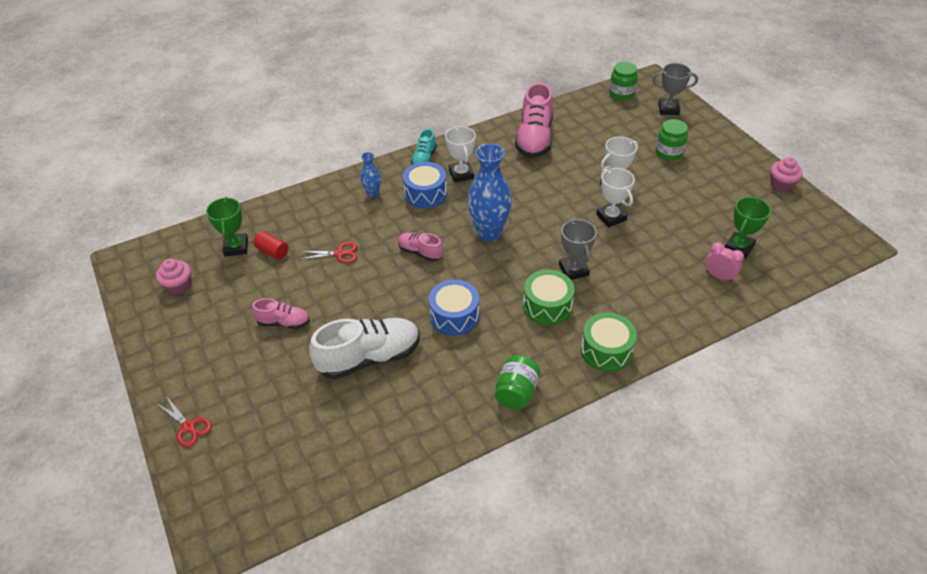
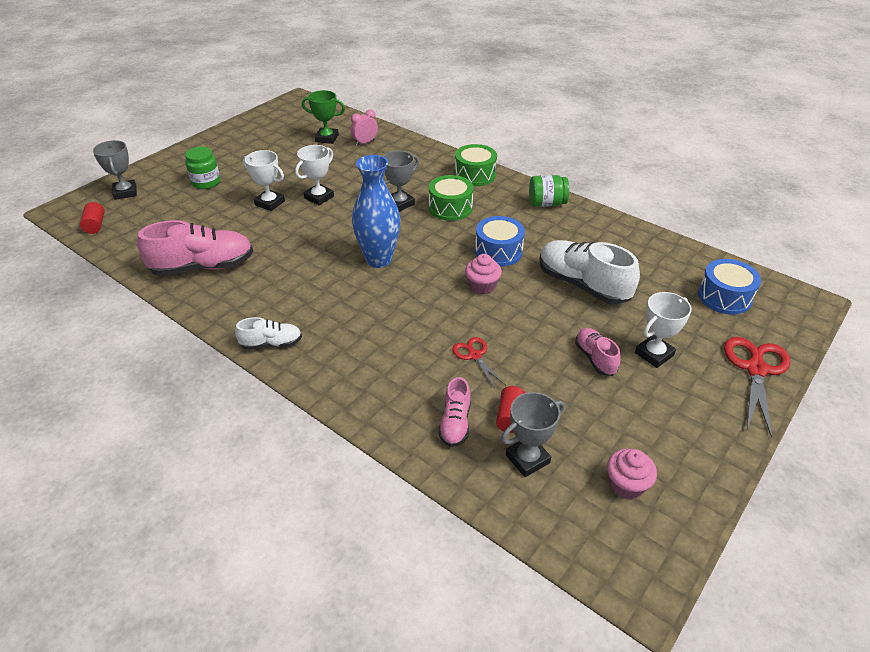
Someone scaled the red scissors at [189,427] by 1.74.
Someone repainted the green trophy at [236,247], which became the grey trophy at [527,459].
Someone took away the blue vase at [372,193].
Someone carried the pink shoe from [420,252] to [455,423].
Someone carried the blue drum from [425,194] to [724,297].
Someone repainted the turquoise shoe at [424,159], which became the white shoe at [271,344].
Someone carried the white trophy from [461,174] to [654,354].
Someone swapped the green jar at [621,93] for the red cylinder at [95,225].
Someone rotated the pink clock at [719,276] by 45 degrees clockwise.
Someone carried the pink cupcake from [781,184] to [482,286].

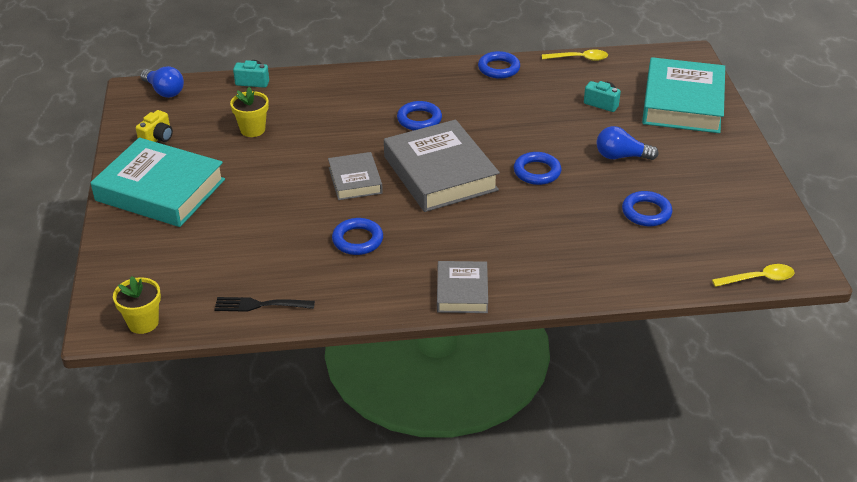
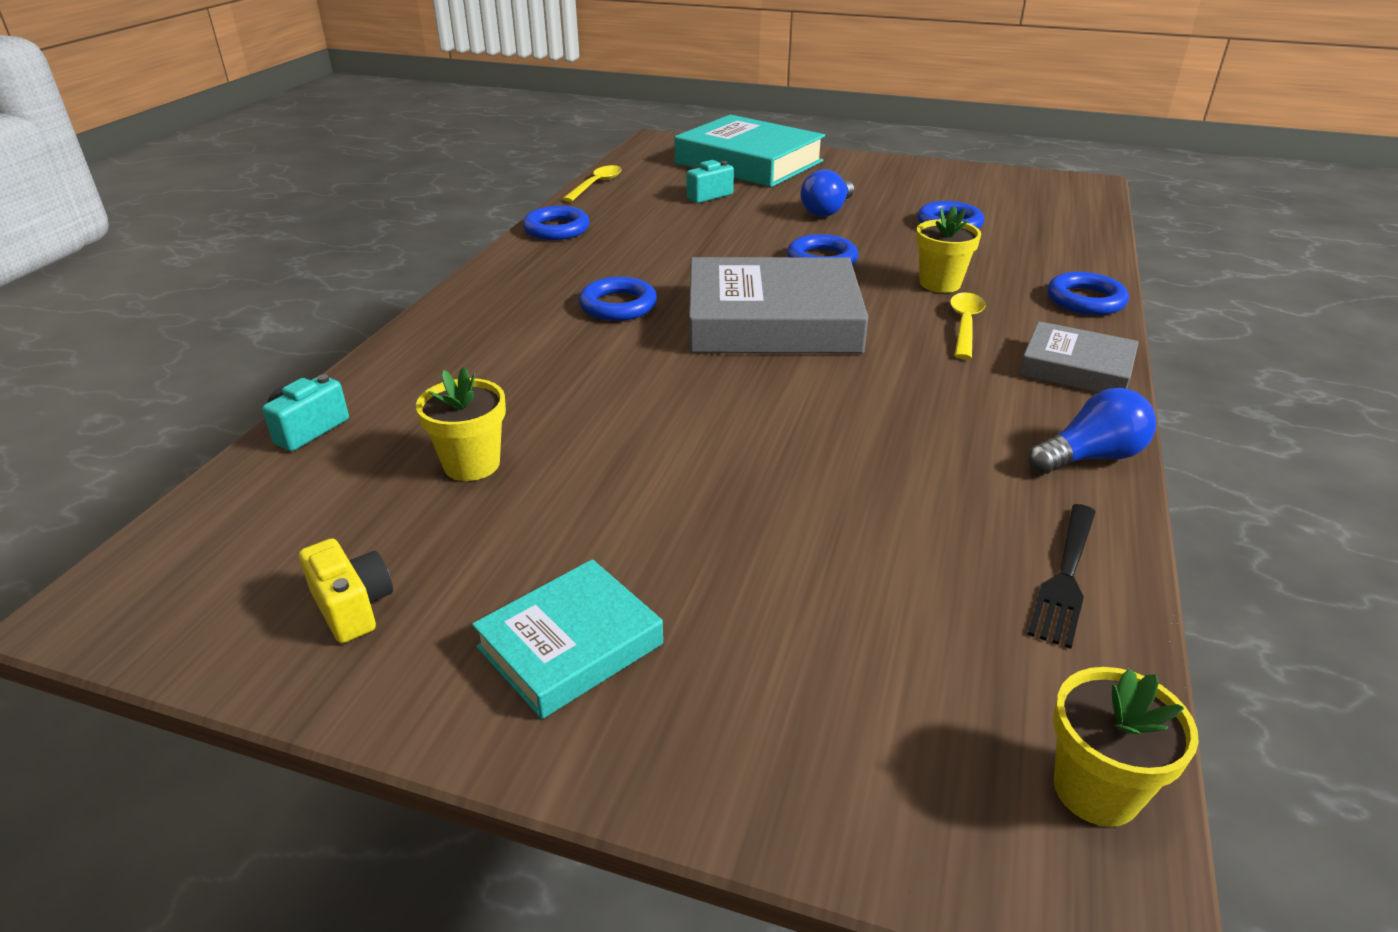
Someone scaled the turquoise book at [160,190] by 0.55.
Someone carried the blue light bulb from [164,91] to [1090,457].
Someone took away the grey book at [355,180].
Someone carried the blue ring from [357,240] to [1085,300].
Someone carried the yellow spoon from [758,279] to [965,325].
Someone put down the yellow flower pot at [940,283].

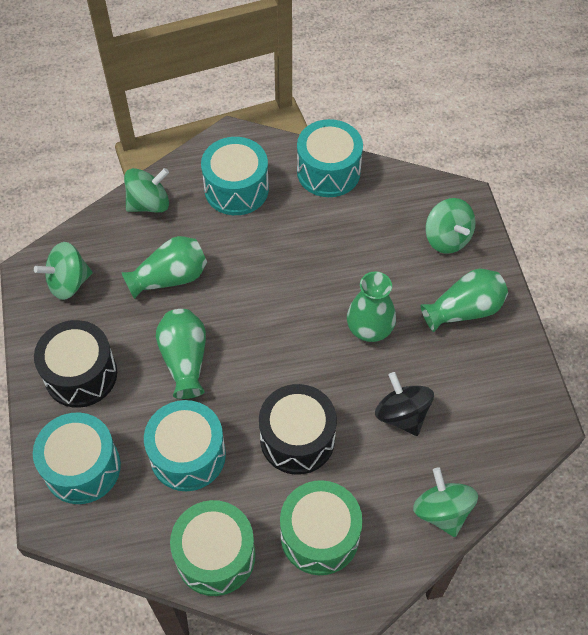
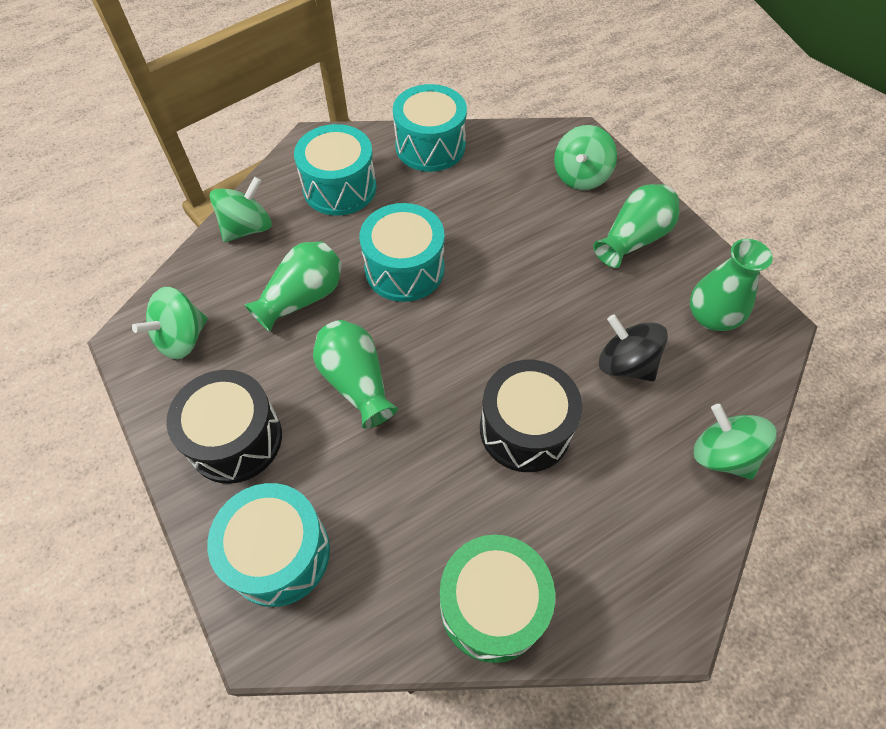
Someone carried the turquoise drum from [188,455] to [404,269].
Someone took away the green drum at [319,536].
Someone carried the green vase from [369,328] to [711,317].
Someone rotated the green spinning top at [447,238] by 75 degrees clockwise.

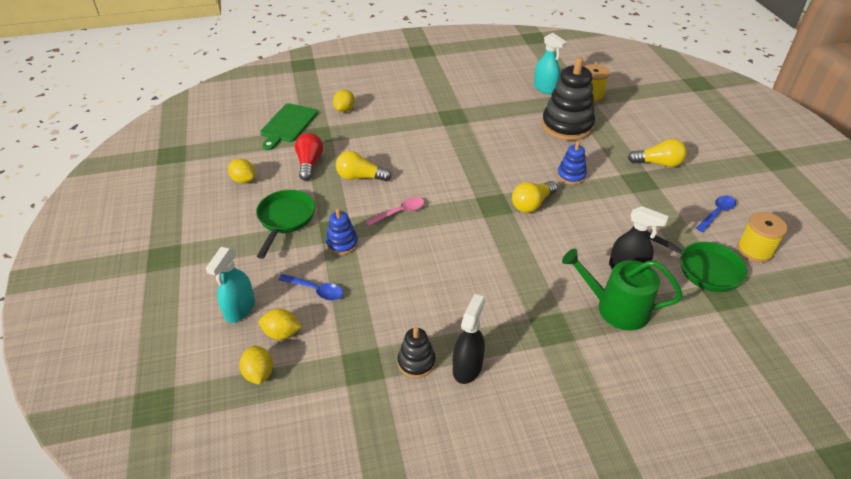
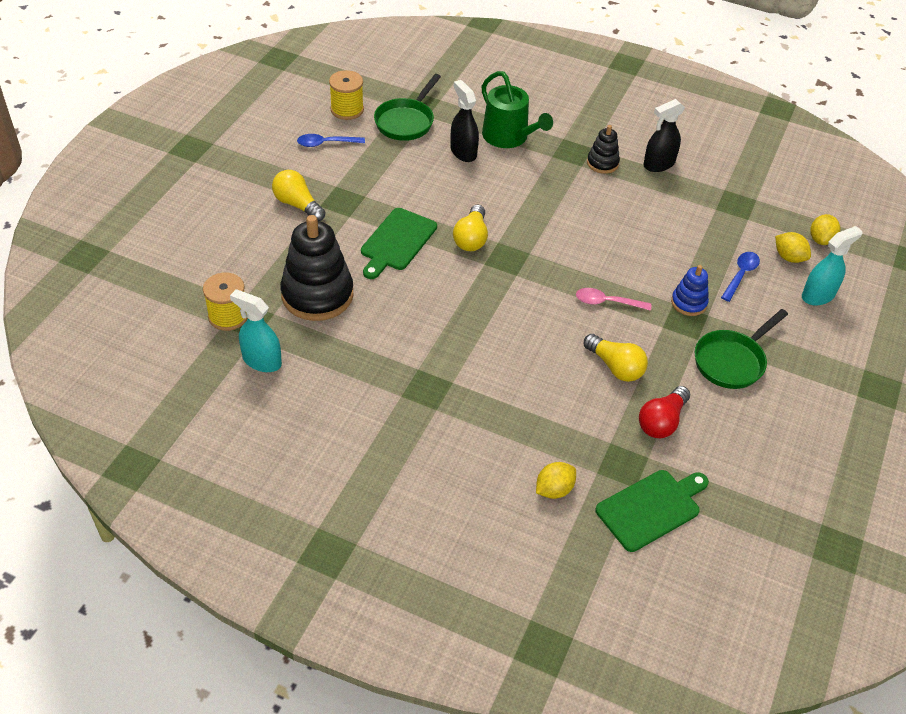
Someone took away the yellow lemon at [243,180].
Someone rotated the blue spoon at [316,290] by 60 degrees clockwise.
Someone carried the black stacking toy from [416,362] to [602,163].
Someone rotated the yellow light bulb at [532,204] by 105 degrees clockwise.
Someone rotated the turquoise spray bottle at [545,88] by 60 degrees counterclockwise.
Someone swapped the blue stacking toy at [571,175] for the green cutting board at [397,242].
Someone rotated the green pan at [703,269] by 135 degrees counterclockwise.

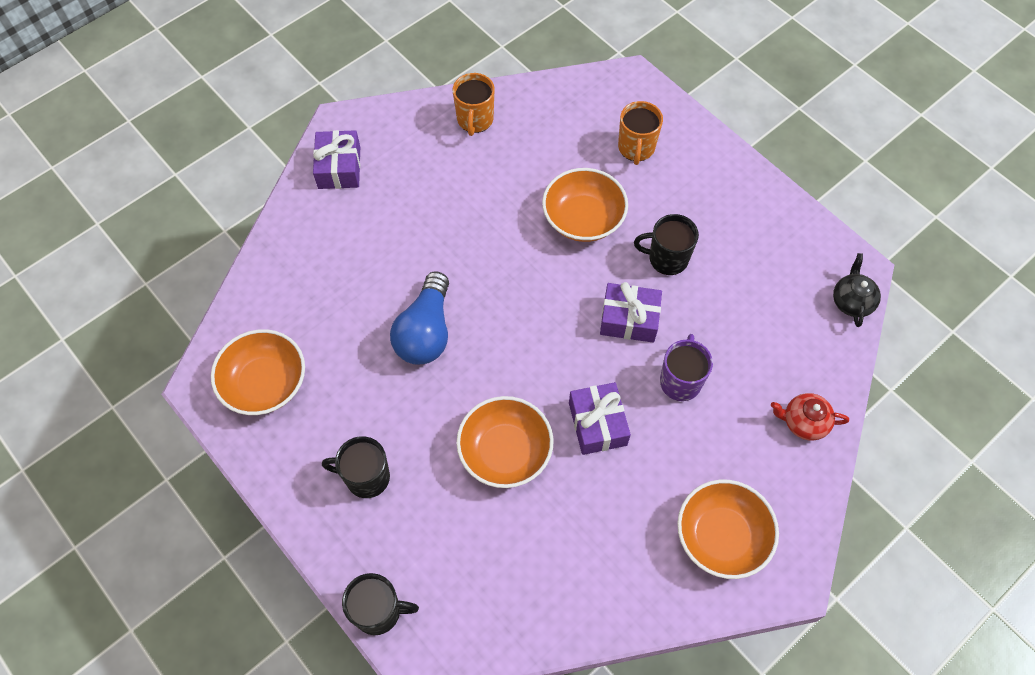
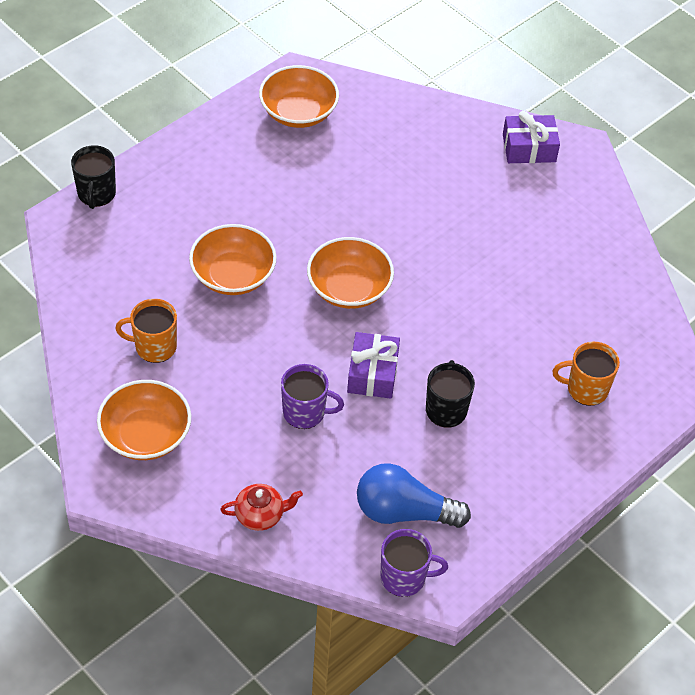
Someone took away the black mug at [366,477].
Someone carried the blue light bulb from [425,332] to [403,511].
Someone carried the orange mug from [475,120] to [154,347].
Someone carried the orange bowl from [583,218] to [349,288].
Someone took away the purple gift at [597,424].
Someone rotated the red teapot at [803,422] by 75 degrees clockwise.
Someone swapped the black teapot at [852,301] for the purple mug at [404,577].

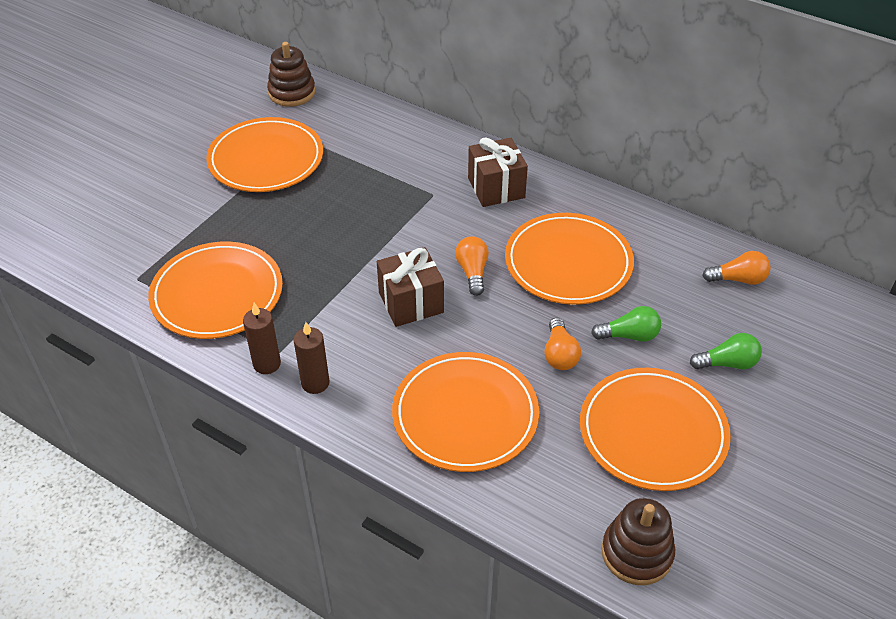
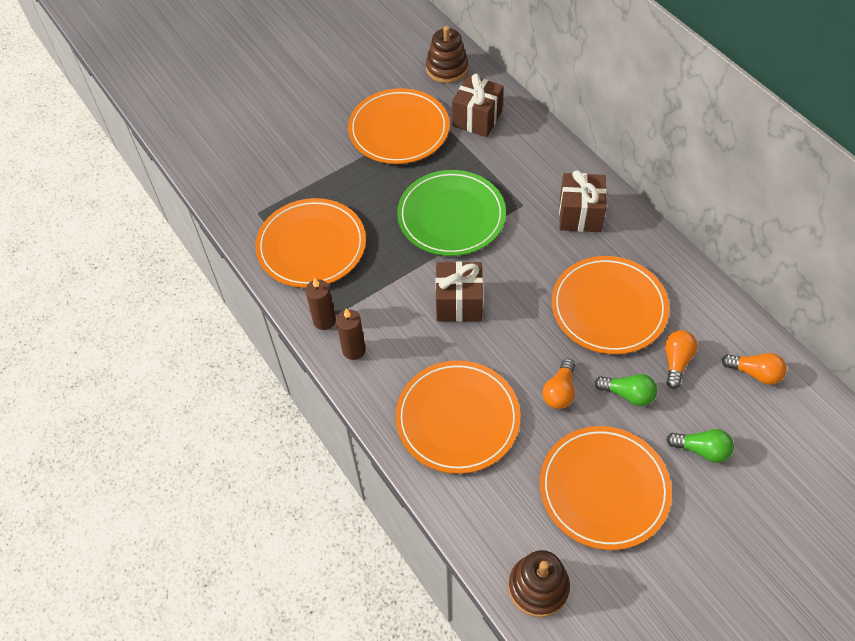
Someone carried the orange light bulb from [472,272] to [676,362].
Someone put down the green plate at [451,216].
Someone put down the brown gift at [477,118].

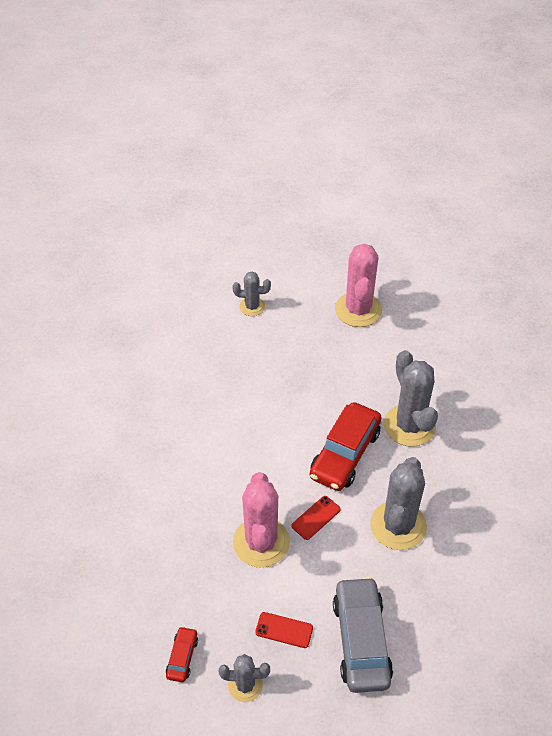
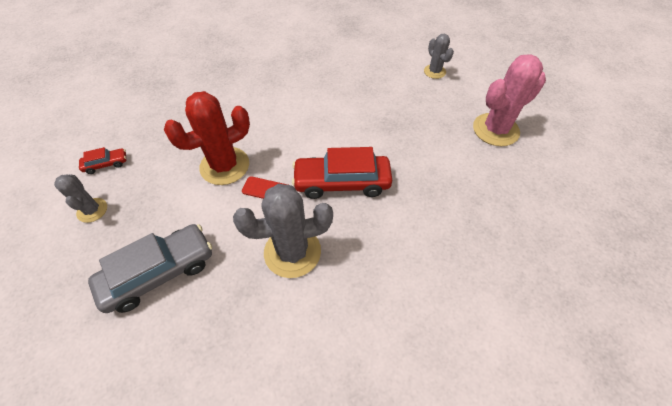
Someone repainted the pink cactus at [261,542], which became the red cactus at [225,166].
Someone took away the red phone at [284,630].
Someone took away the grey cactus at [409,425].

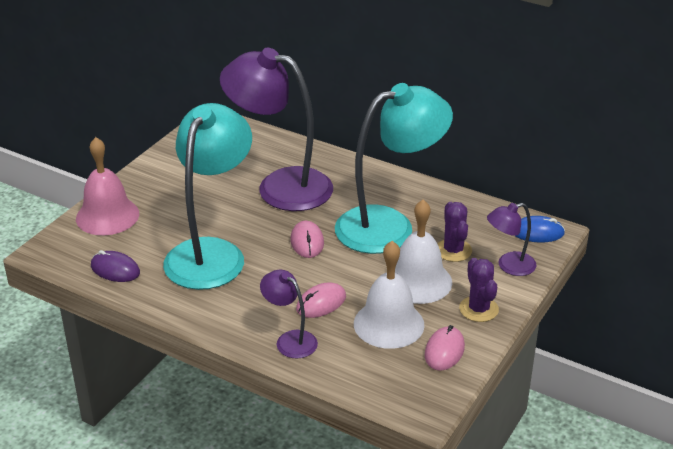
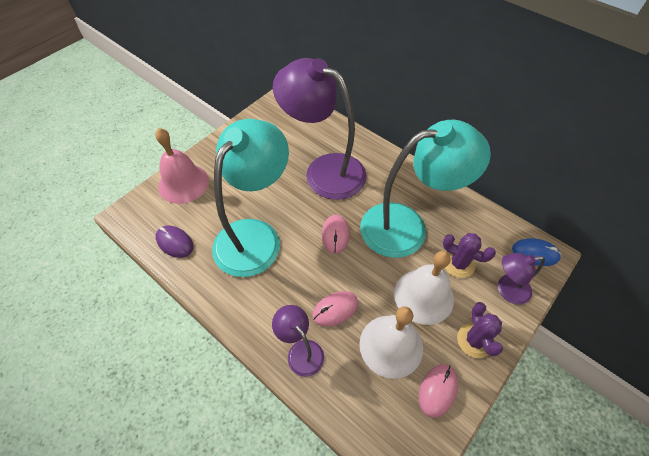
Someone rotated the purple cactus at [453,250] by 60 degrees counterclockwise.

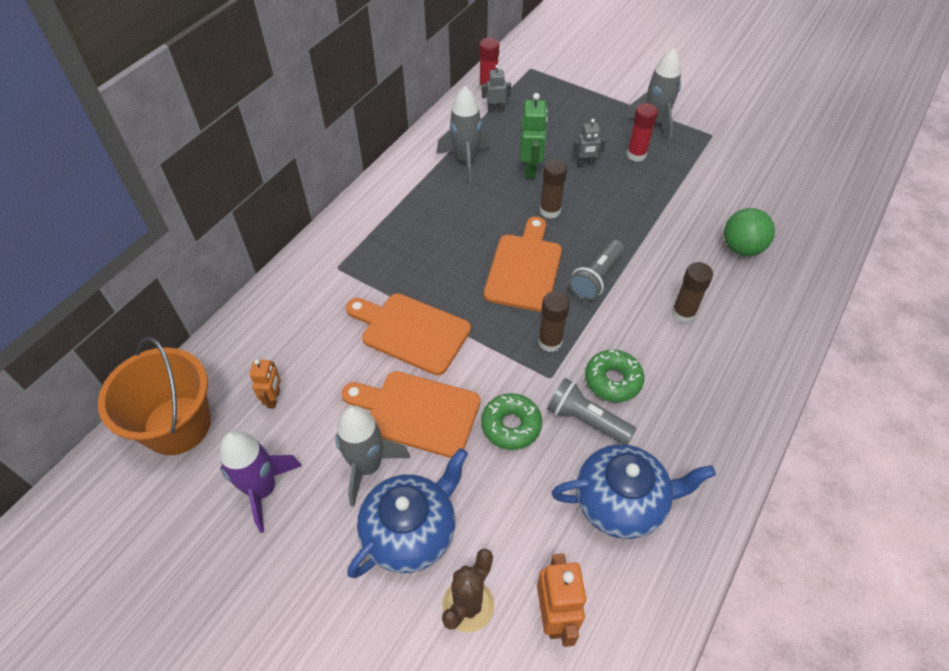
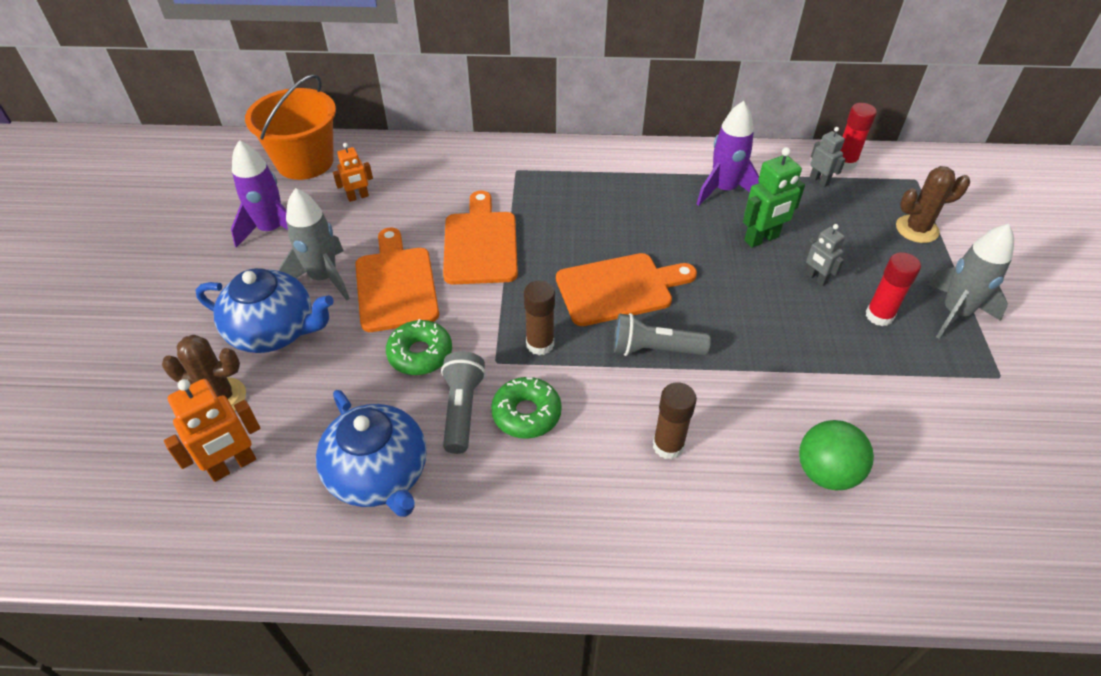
Someone repainted the grey rocket at [466,160], which became the purple rocket at [724,190].
Someone took away the brown glue stick at [550,211].
Someone put down the brown cactus at [917,229].

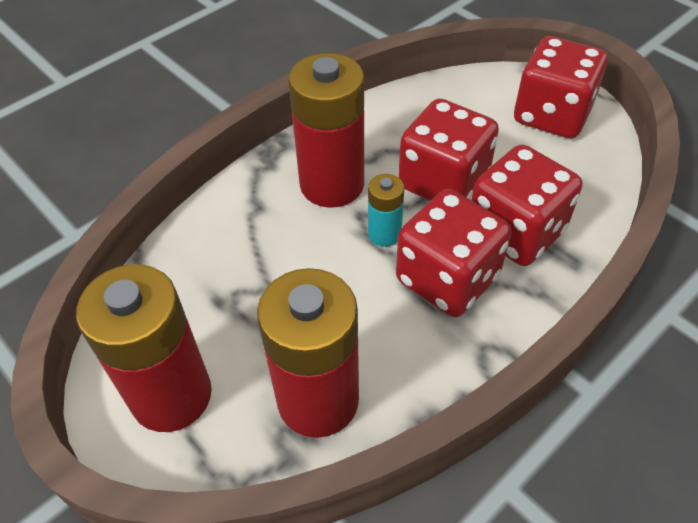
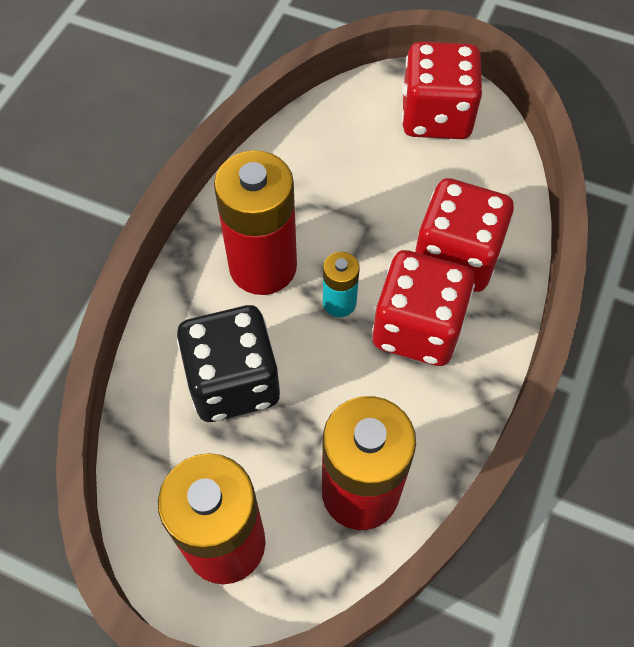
Someone took away the red dice at [443,182].
Someone put down the black dice at [233,382].

